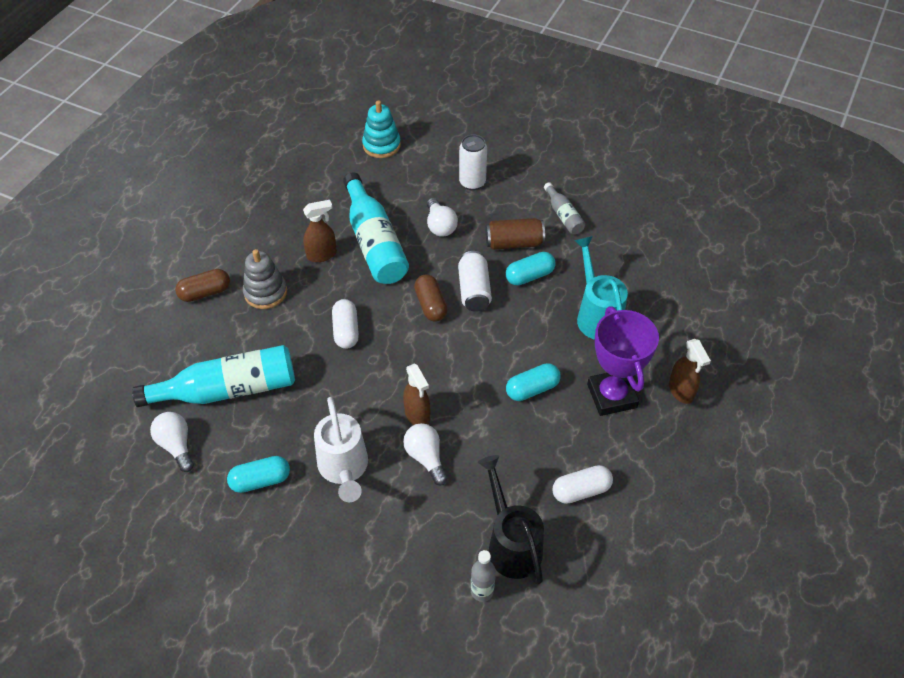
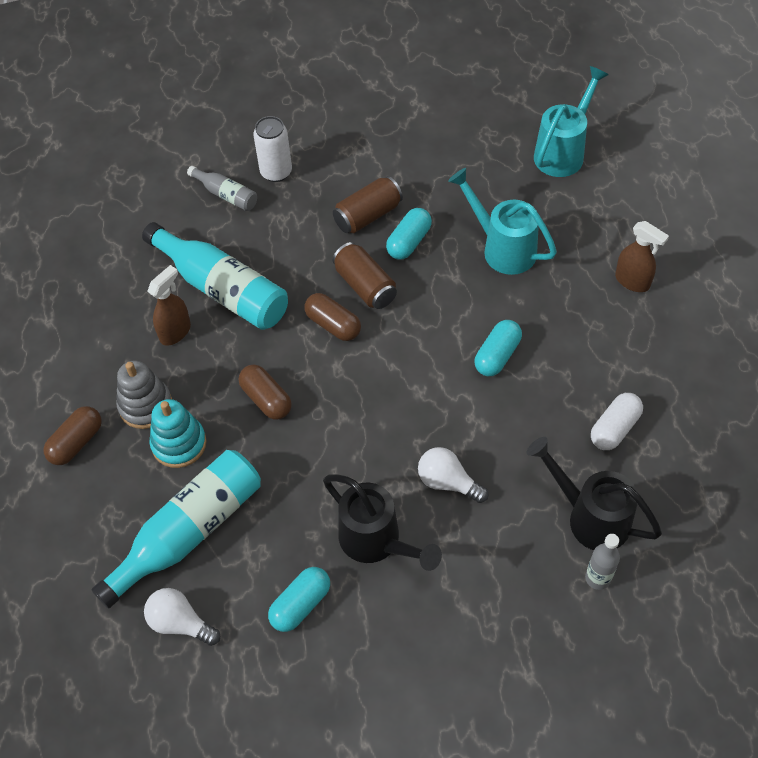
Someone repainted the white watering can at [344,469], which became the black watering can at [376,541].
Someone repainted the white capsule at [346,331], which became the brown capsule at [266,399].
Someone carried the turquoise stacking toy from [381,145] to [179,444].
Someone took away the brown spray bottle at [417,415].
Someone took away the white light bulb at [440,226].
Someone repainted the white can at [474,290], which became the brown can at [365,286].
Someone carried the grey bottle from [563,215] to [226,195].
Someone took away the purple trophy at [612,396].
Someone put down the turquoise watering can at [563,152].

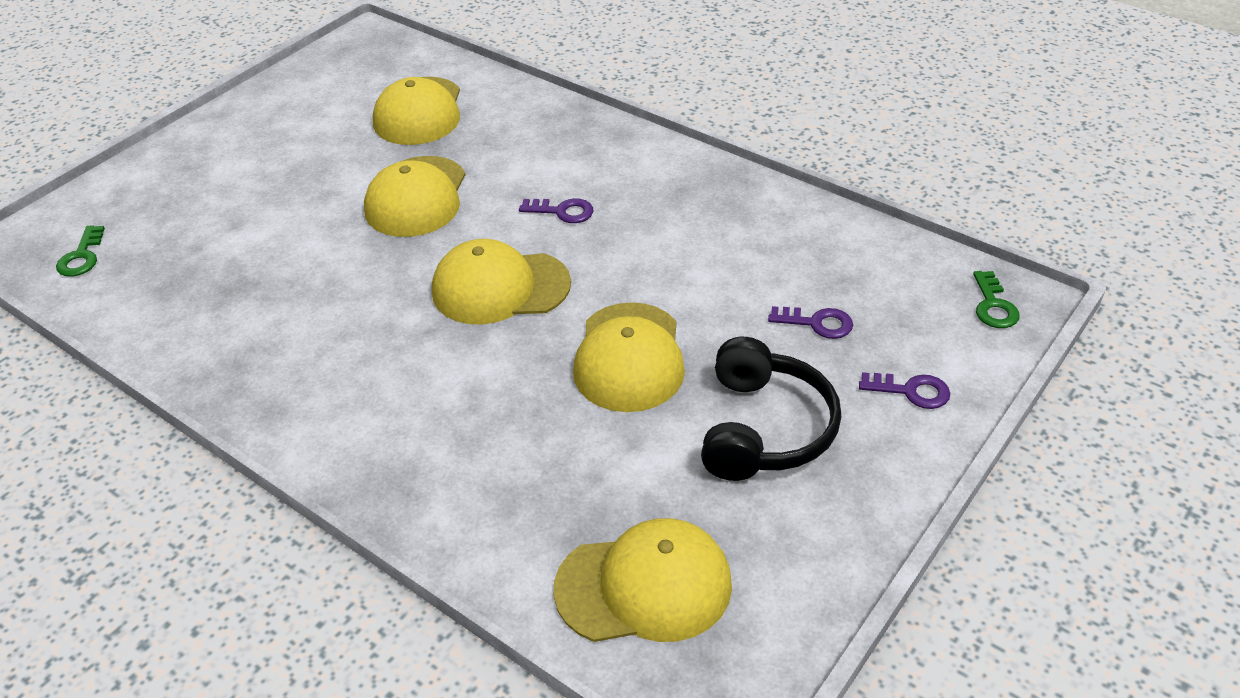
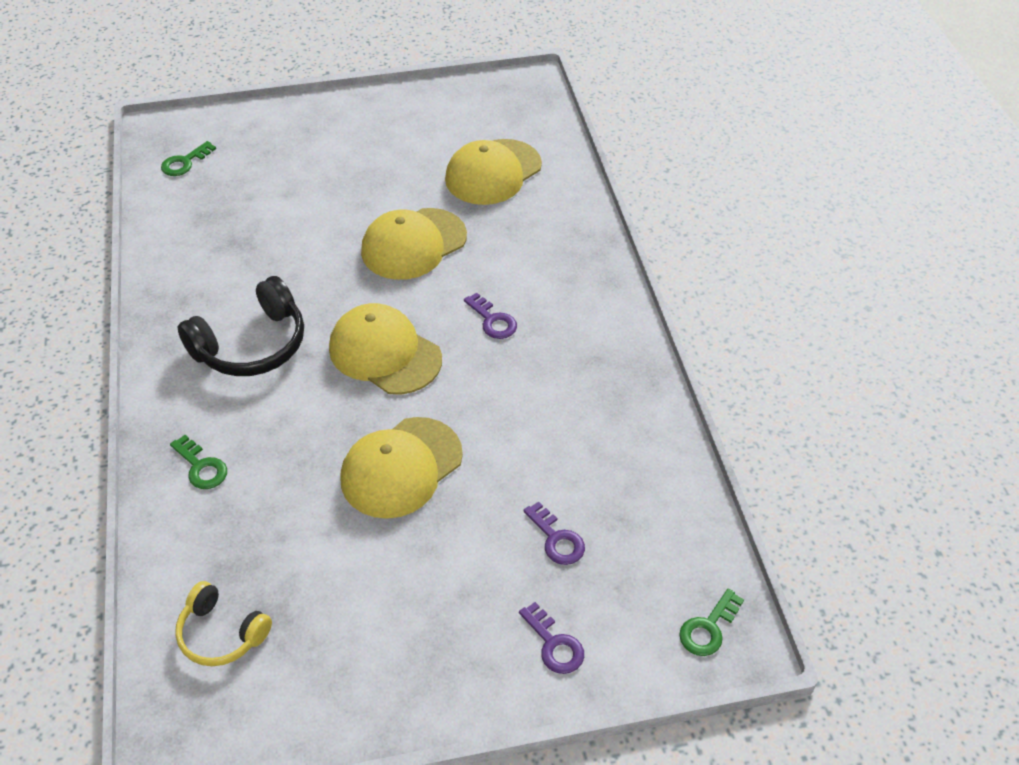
Someone swapped the yellow cap at [644,586] for the yellow headphones at [221,634].
Someone carried the black headphones from [764,429] to [252,345].
Someone put down the green key at [201,467].

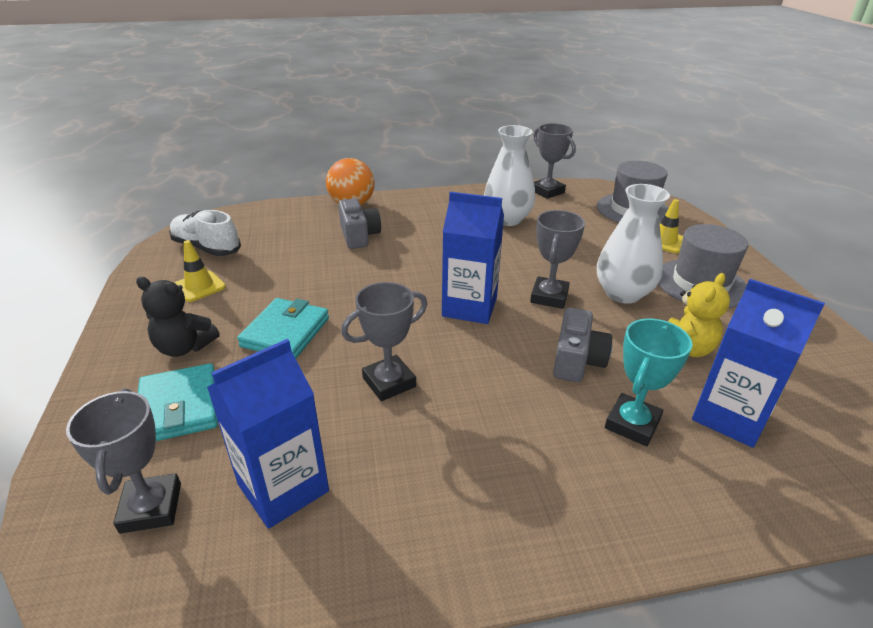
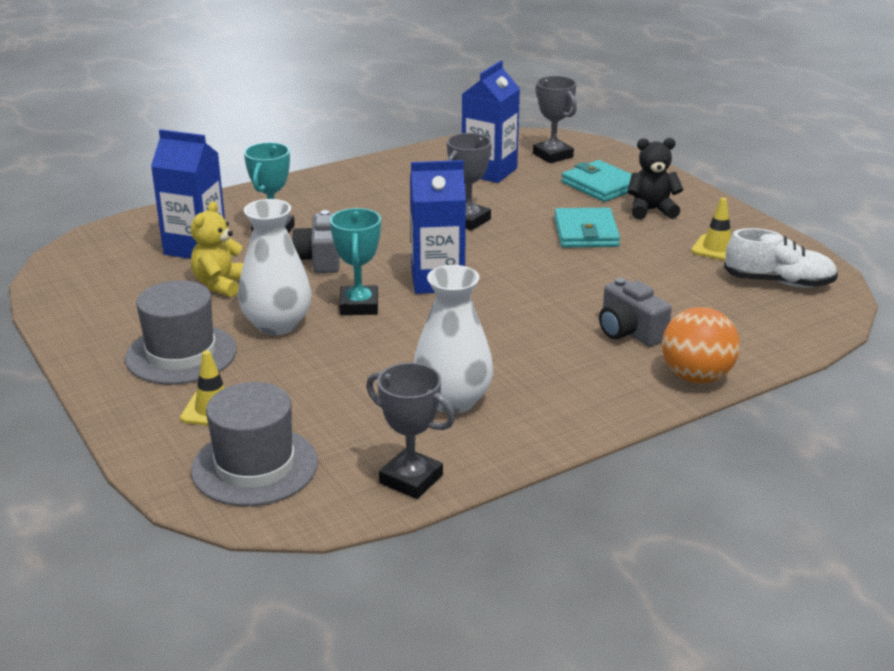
Someone repainted the grey trophy at [549,297], which became the turquoise trophy at [359,305].

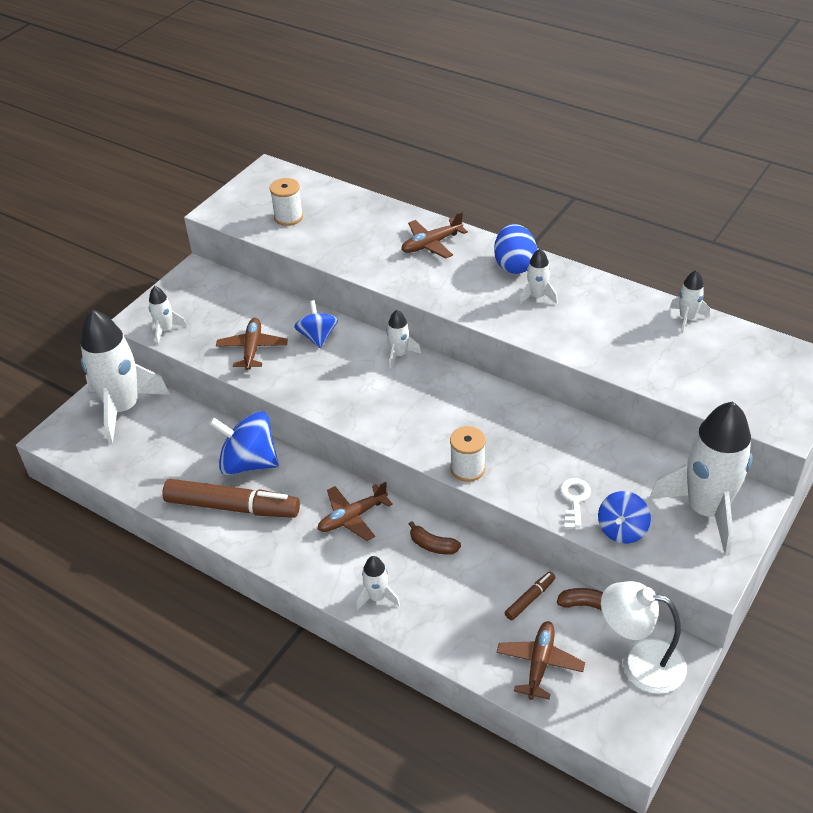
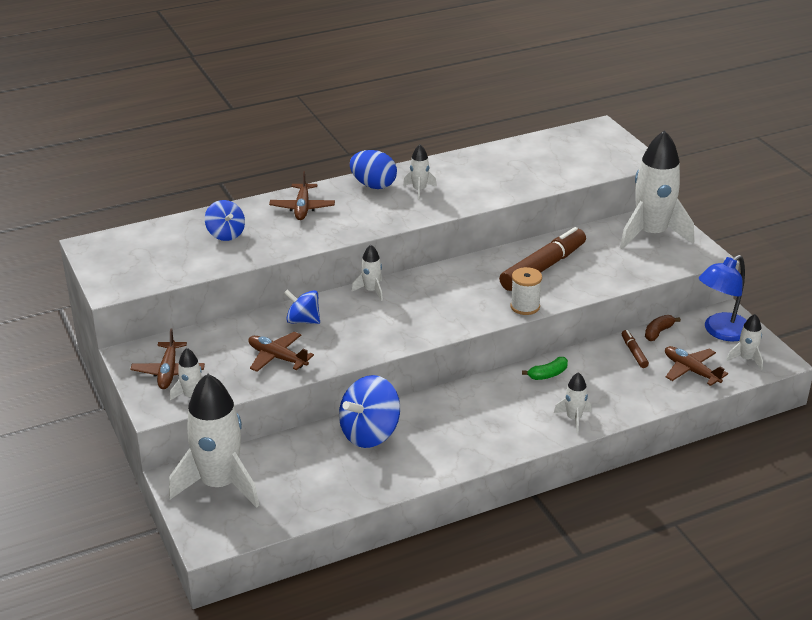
Someone carried the brown marker from [232,507] to [543,267].
Someone took away the white spool at [288,217].
Someone carried the brown plane from [352,517] to [168,372].
Someone repainted the brown banana at [433,545], which became the green banana at [548,374].
Someone took away the white key at [574,500].
Someone carried the blue spinning top from [622,530] to [226,234].
Someone repainted the white lamp at [639,662], which became the blue lamp at [721,332].
Someone carried the white rocket from [687,318] to [746,359].

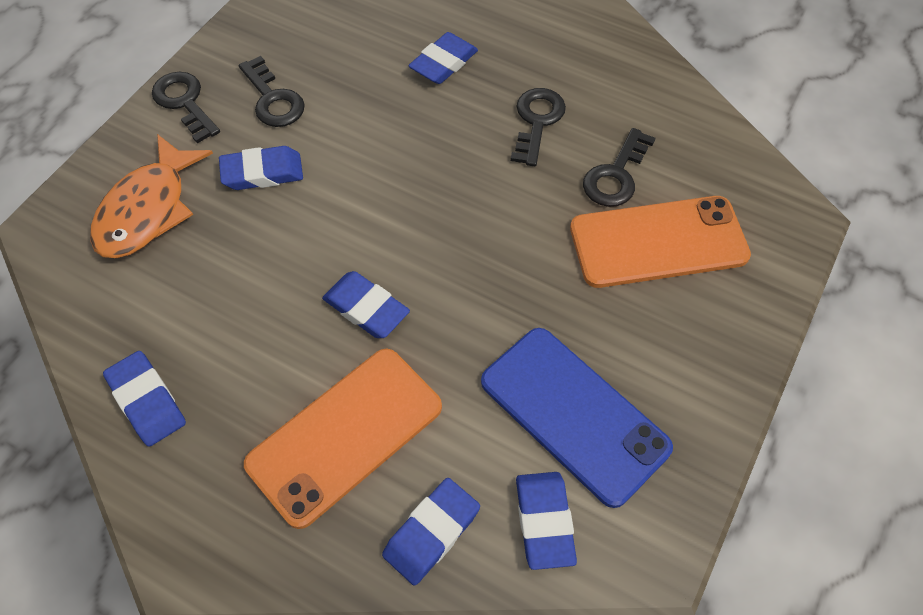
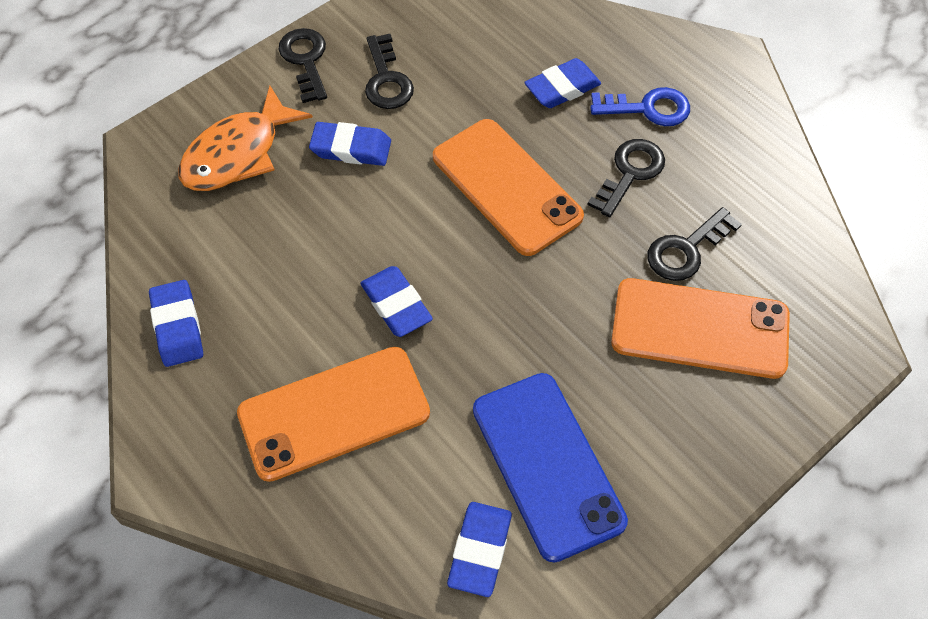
Someone took away the blue eraser at [431,533].
Someone put down the orange phone at [506,186].
Someone put down the blue key at [648,108].

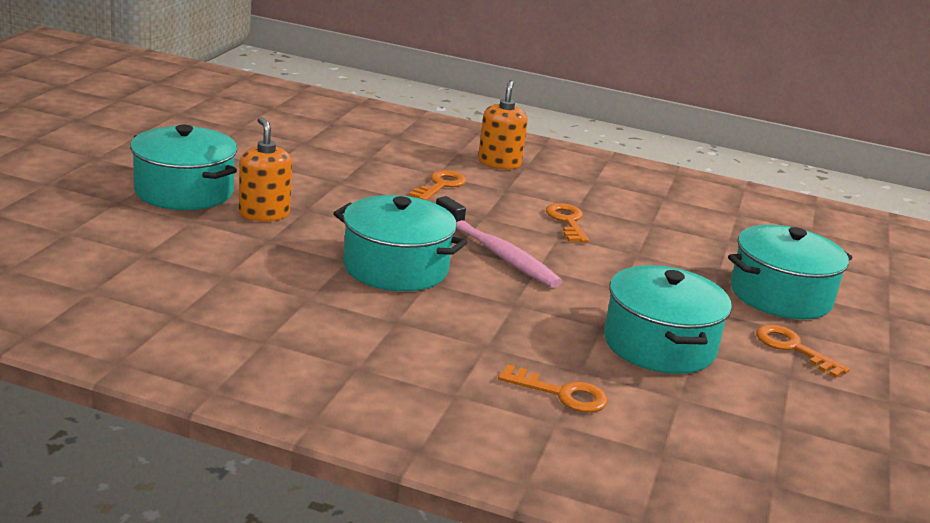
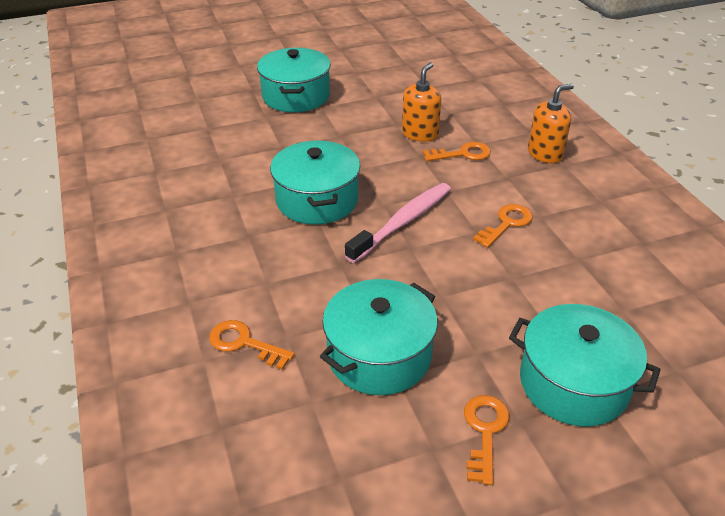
Someone carried the orange soap dispenser from [264,214] to [420,134].
Someone rotated the pink toothbrush at [497,253] by 150 degrees counterclockwise.
Someone rotated the orange key at [561,394] by 135 degrees clockwise.

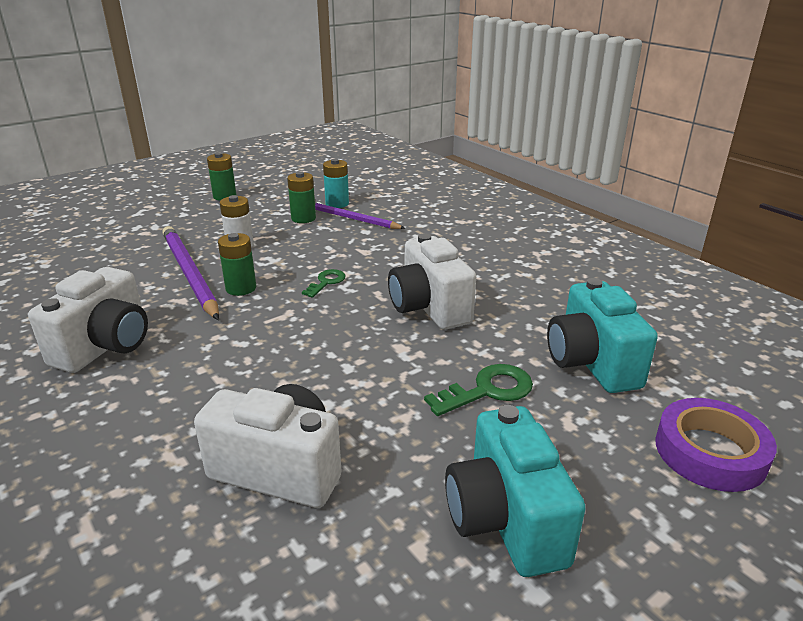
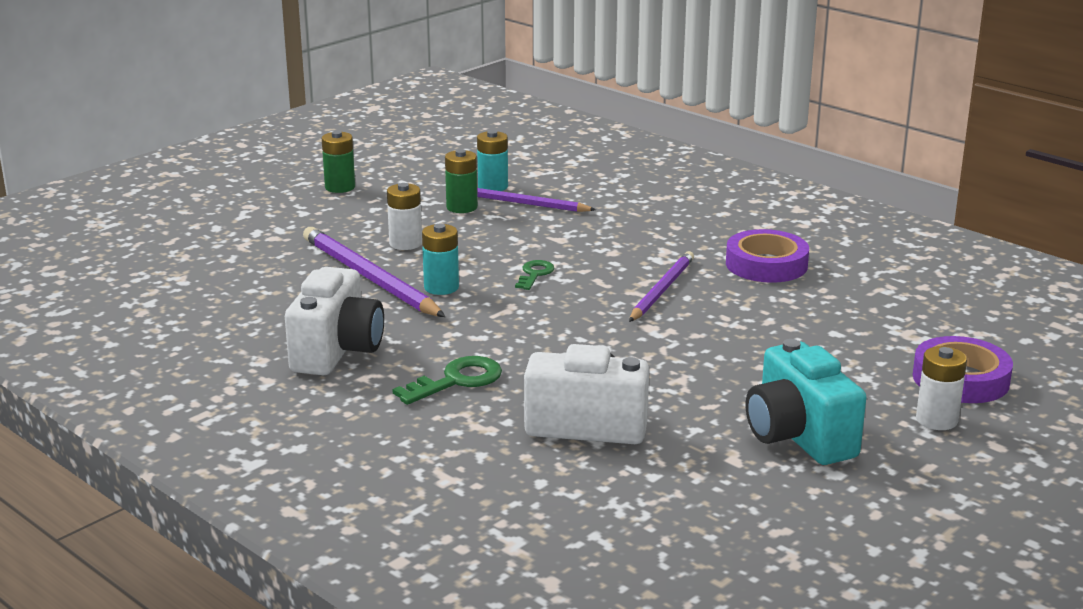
Someone repainted the green battery at [241,288], which became the turquoise battery at [441,287].
Someone swapped the white camera at [429,308] for the purple pencil at [662,290].
Someone carried the green key from [488,390] to [457,380].
Someone took away the turquoise camera at [591,363].
Someone put down the purple tape at [766,264].
Someone put down the white battery at [936,420].

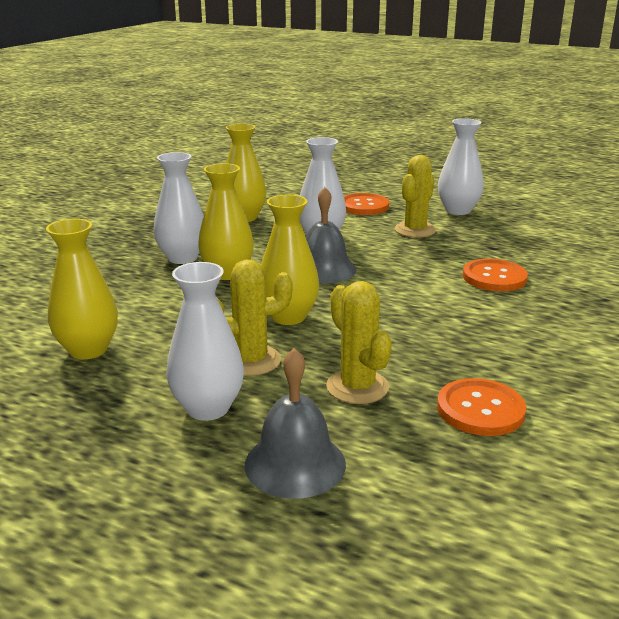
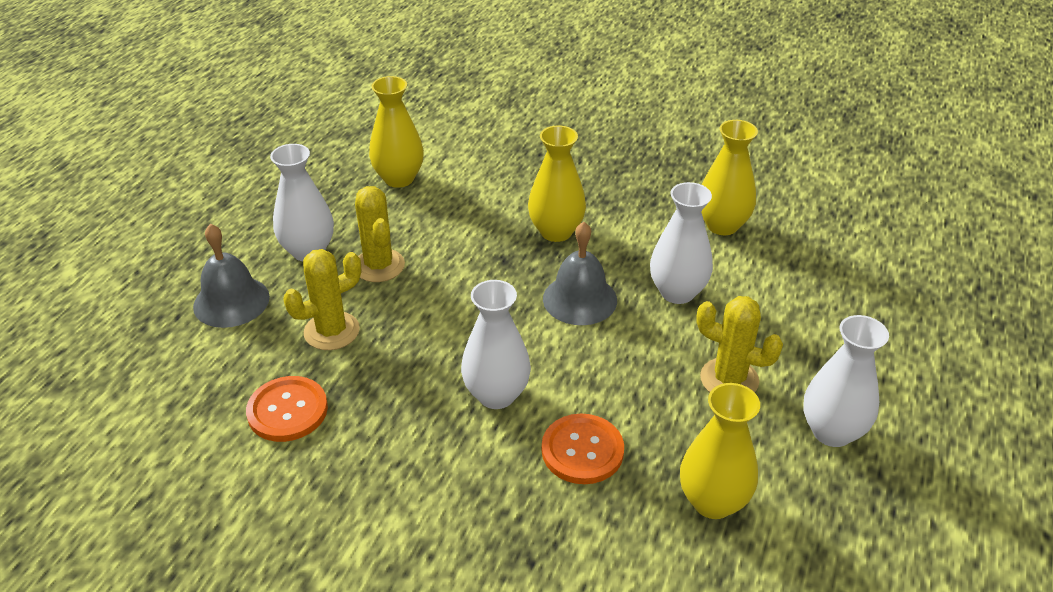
Someone carried the white vase from [182,258] to [496,395].
Someone carried the yellow vase from [288,317] to [713,501].
Someone took away the orange button at [363,206].

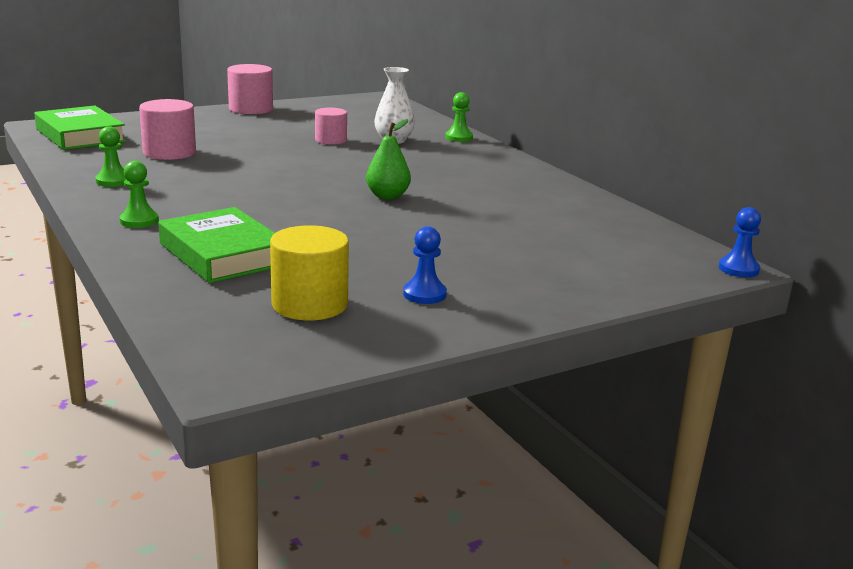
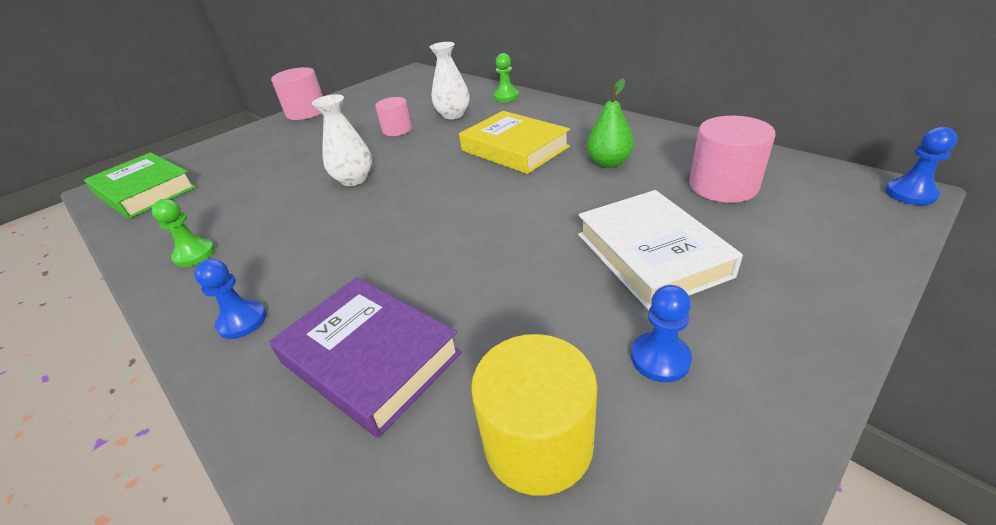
Someone repainted the green pawn at [139,221], which became the blue pawn at [242,321].
Someone carried the pink cylinder from [169,152] to [723,186].
Someone repainted the green book at [223,254], which became the purple book at [370,358].
Someone carried the green pear from [387,196] to [609,163].
Someone put down the white vase at [354,179].
Someone put down the yellow book at [514,149].
Someone put down the white book at [651,254].

